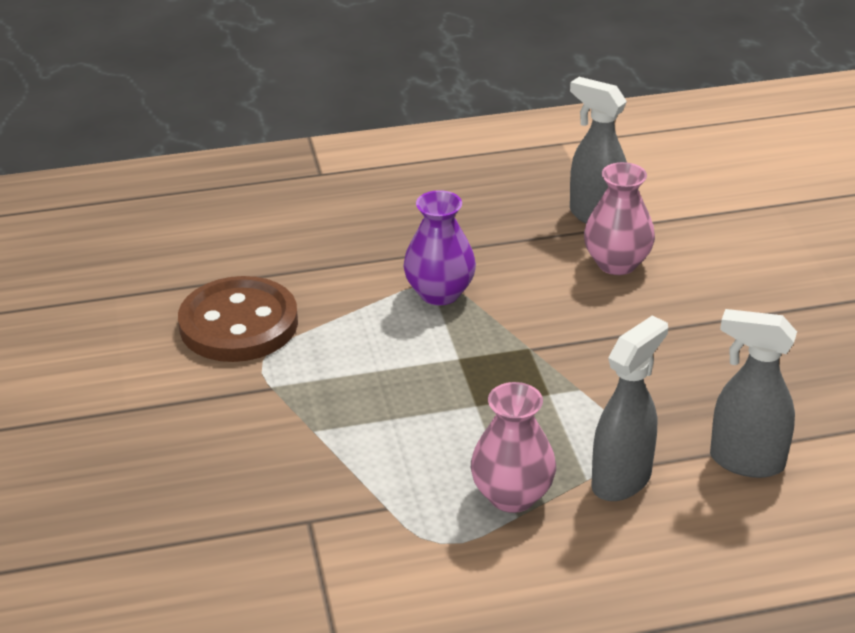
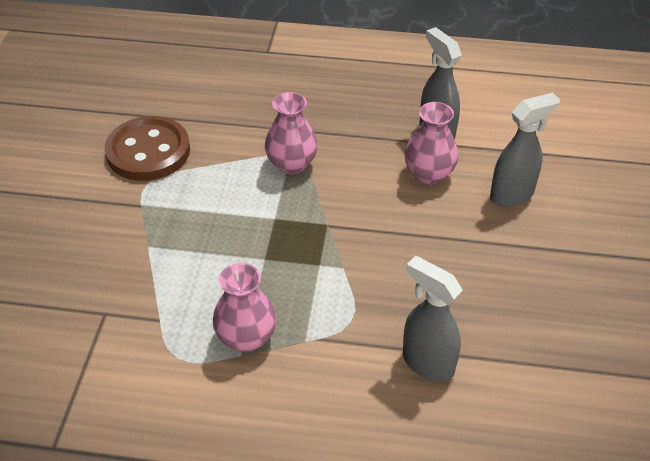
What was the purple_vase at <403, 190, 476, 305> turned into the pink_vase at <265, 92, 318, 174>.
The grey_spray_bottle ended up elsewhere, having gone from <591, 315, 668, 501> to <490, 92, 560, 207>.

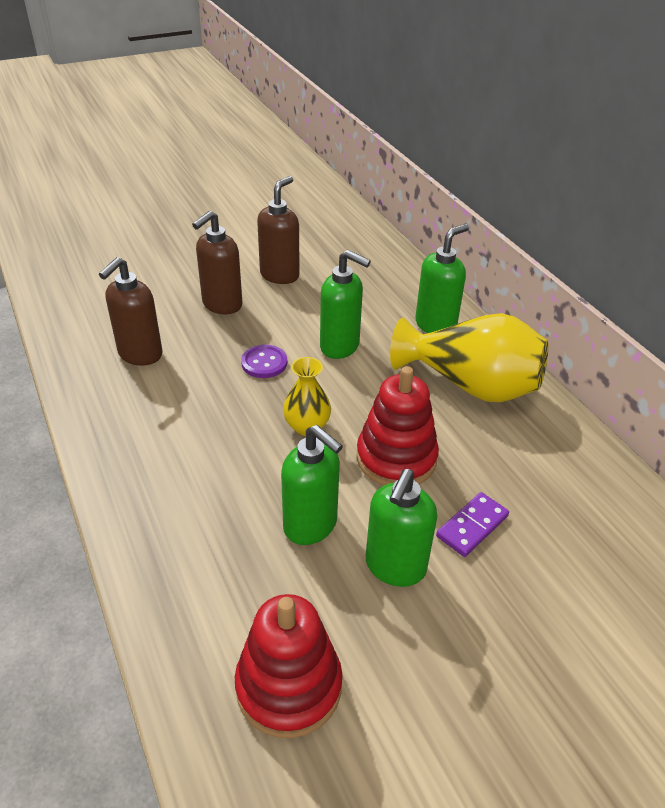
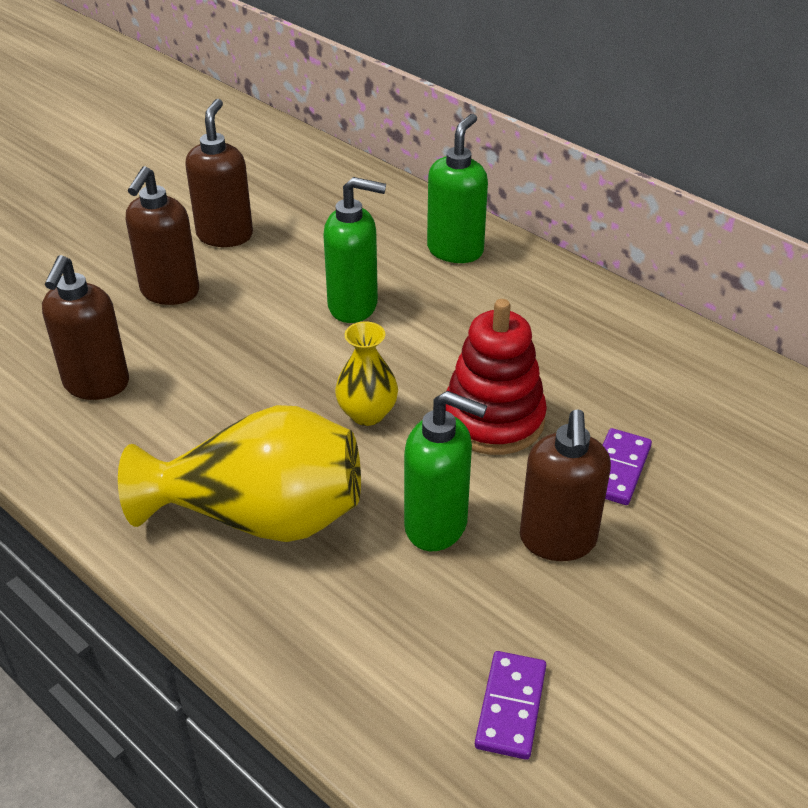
The yellow_vase ended up elsewhere, having gone from <390, 313, 548, 402> to <118, 405, 361, 542>.
The second view lost the purple_button at <241, 344, 287, 378>.
What was the green_soap_dispenser at <366, 469, 437, 587> turned into the brown_soap_dispenser at <520, 409, 611, 561>.
Where the red_stacking_toy stood at <235, 594, 342, 738>, the purple_domino came to stand at <475, 651, 546, 760>.

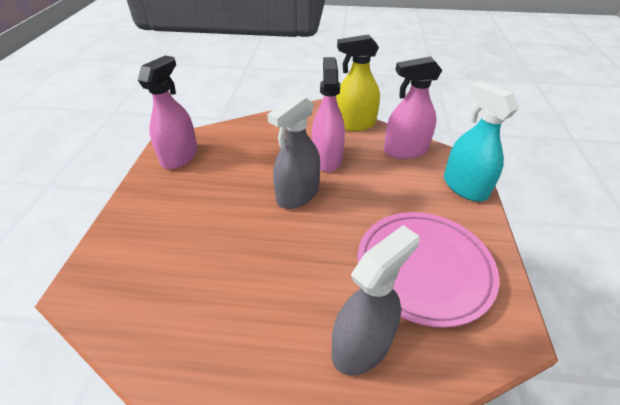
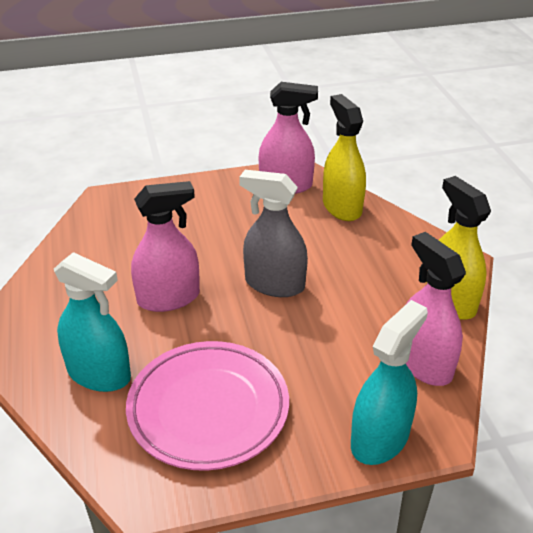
The pink_spray_bottle ended up elsewhere, having gone from <312, 57, 345, 172> to <131, 181, 200, 312>.
What was the grey_spray_bottle at <332, 225, 420, 375> turned into the turquoise_spray_bottle at <54, 252, 131, 392>.
The second view gained the yellow_spray_bottle at <323, 94, 366, 221>.

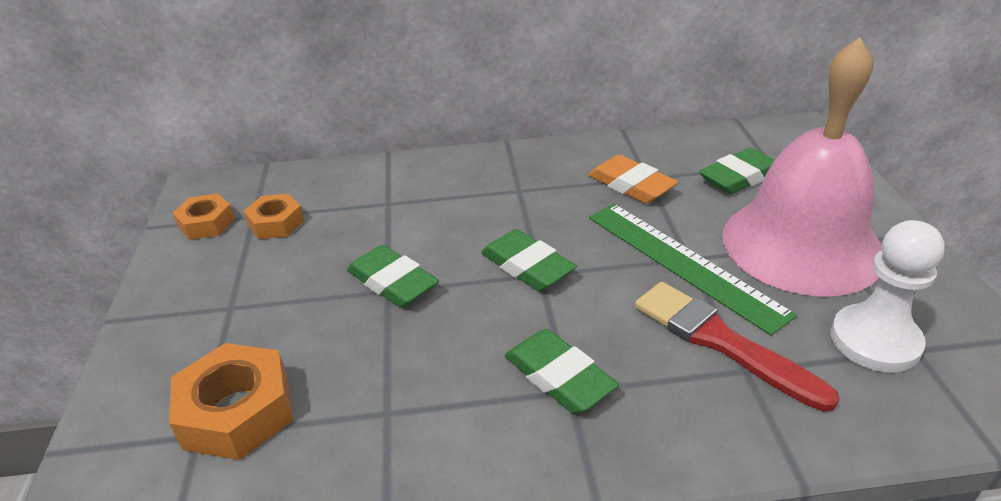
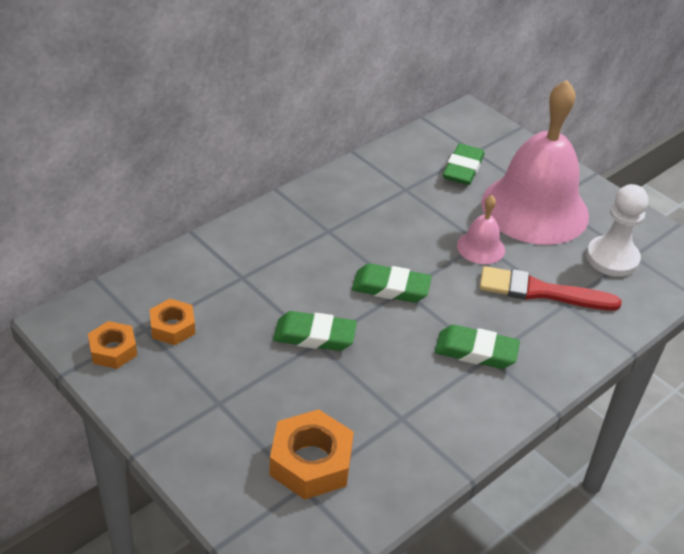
The second view lost the orange_eraser at <589, 155, 678, 204>.
Where the green_ruler stood at <589, 203, 797, 335>, the pink_bell came to stand at <457, 195, 505, 264>.

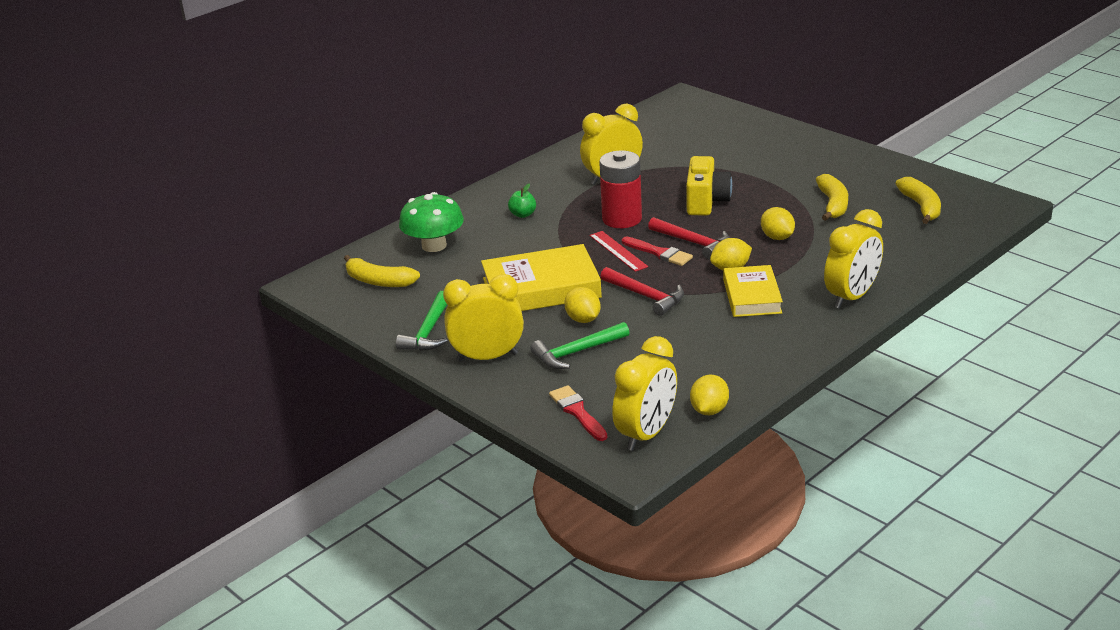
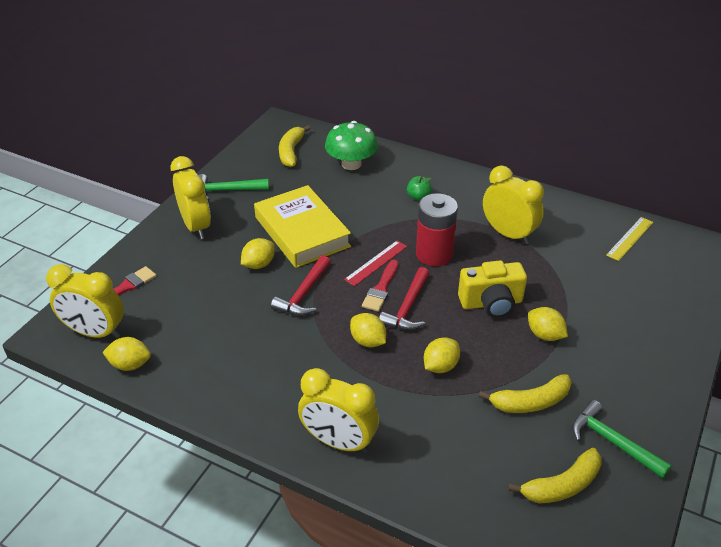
The second view lost the yellow_book at <723, 265, 783, 317>.
The green_hammer ended up elsewhere, having gone from <530, 322, 630, 369> to <572, 400, 672, 478>.
The second view gained the yellow_ruler at <606, 217, 653, 261>.
The second view gained the yellow_lemon at <528, 307, 568, 341>.

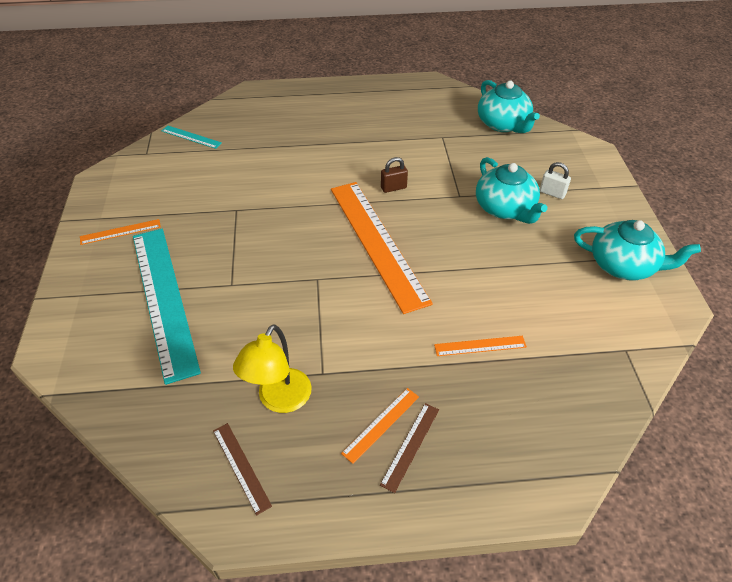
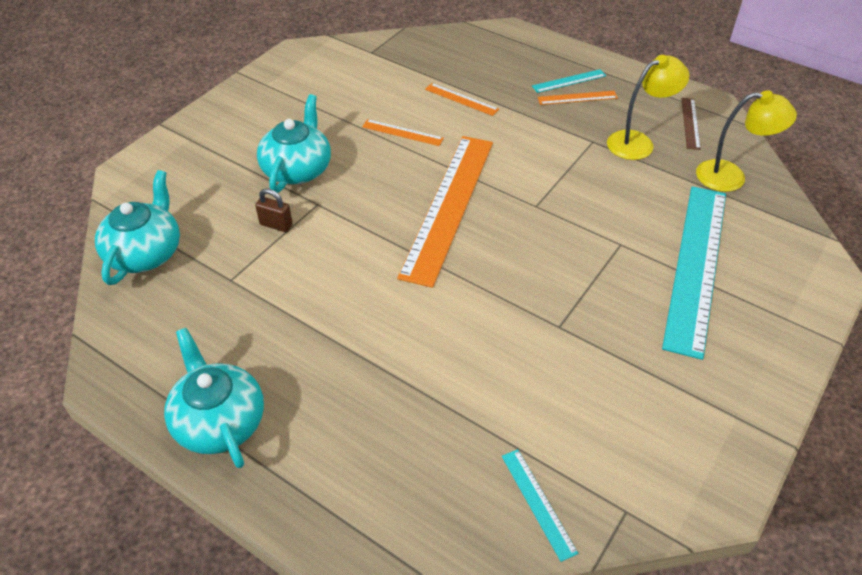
The brown_padlock ended up elsewhere, having gone from <381, 157, 408, 193> to <255, 188, 293, 232>.
The second view lost the white_padlock at <540, 162, 571, 199>.
The orange_ruler ended up elsewhere, having gone from <80, 219, 161, 245> to <362, 119, 444, 146>.
The turquoise_teapot ended up elsewhere, having gone from <574, 220, 701, 280> to <164, 328, 264, 468>.
What was the brown_ruler at <380, 403, 439, 493> turned into the turquoise_ruler at <532, 69, 606, 93>.
The second view gained the yellow_lamp at <696, 90, 797, 192>.

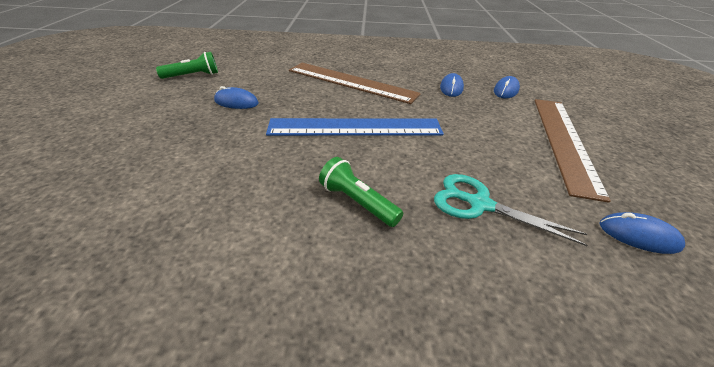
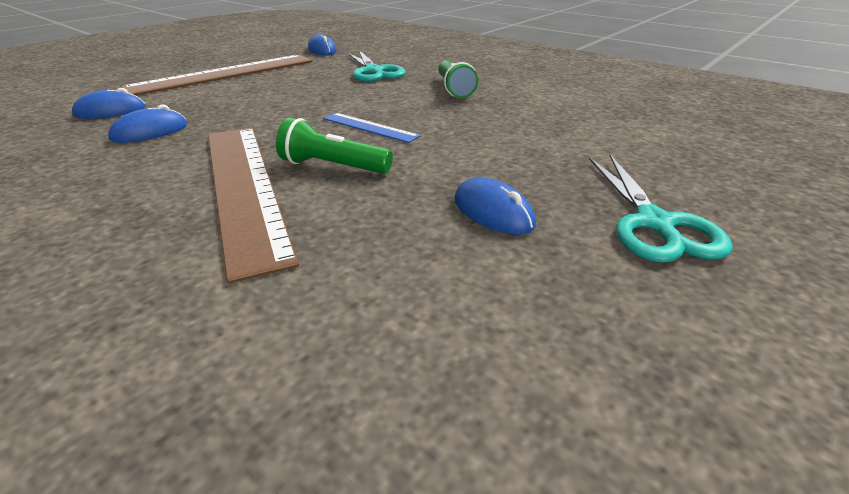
The green_flashlight ended up elsewhere, having gone from <156, 52, 218, 79> to <276, 118, 393, 174>.
The size of the blue_ruler at <266, 118, 444, 136> changed by a factor of 0.46.
The second view gained the turquoise_scissors at <589, 155, 733, 263>.

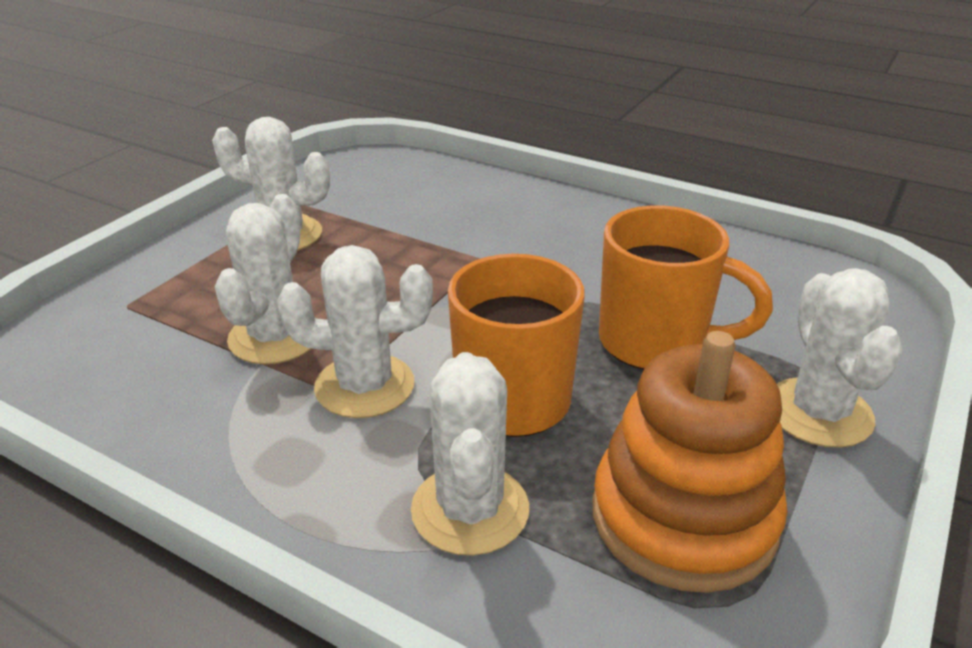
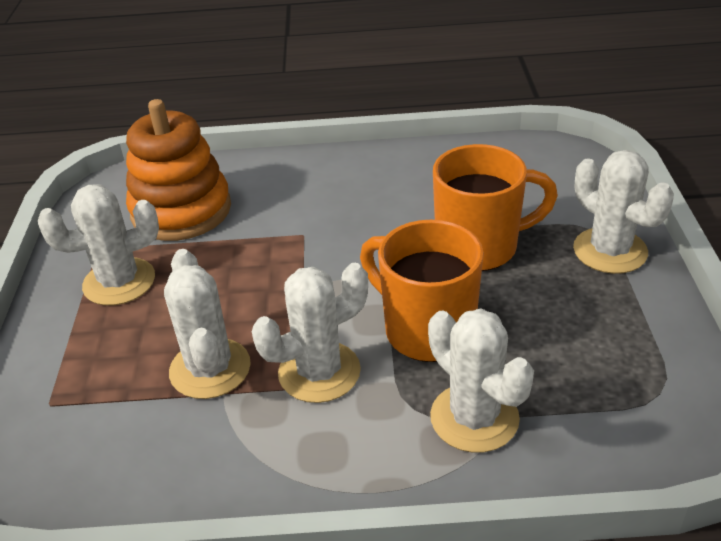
The orange_stacking_toy ended up elsewhere, having gone from <593, 331, 787, 593> to <126, 99, 231, 241>.

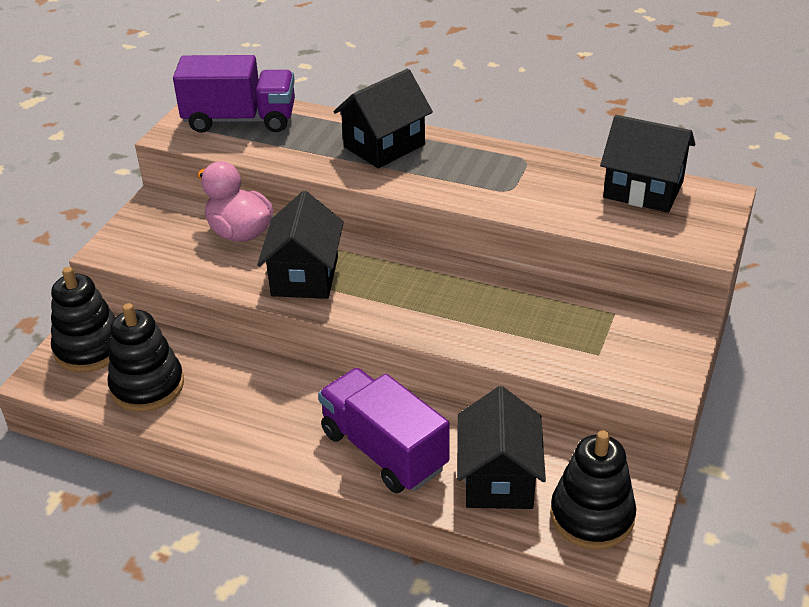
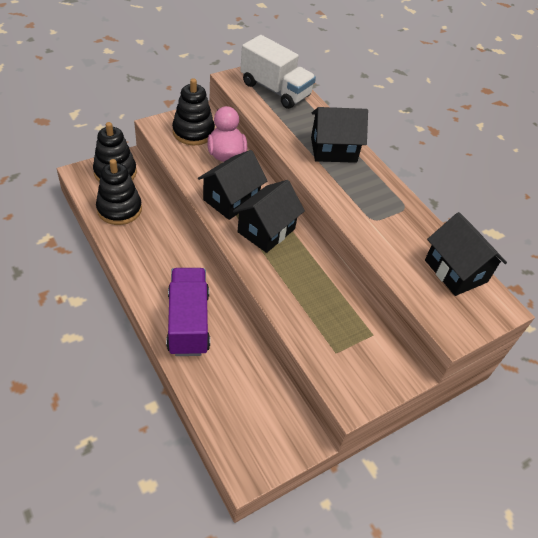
What was the purple_truck at <173, 55, 295, 133> turned into the white_truck at <240, 35, 316, 109>.
The black_house ended up elsewhere, having gone from <457, 386, 546, 509> to <233, 180, 305, 253>.
The black_stacking_toy ended up elsewhere, having gone from <550, 430, 636, 550> to <172, 78, 215, 145>.

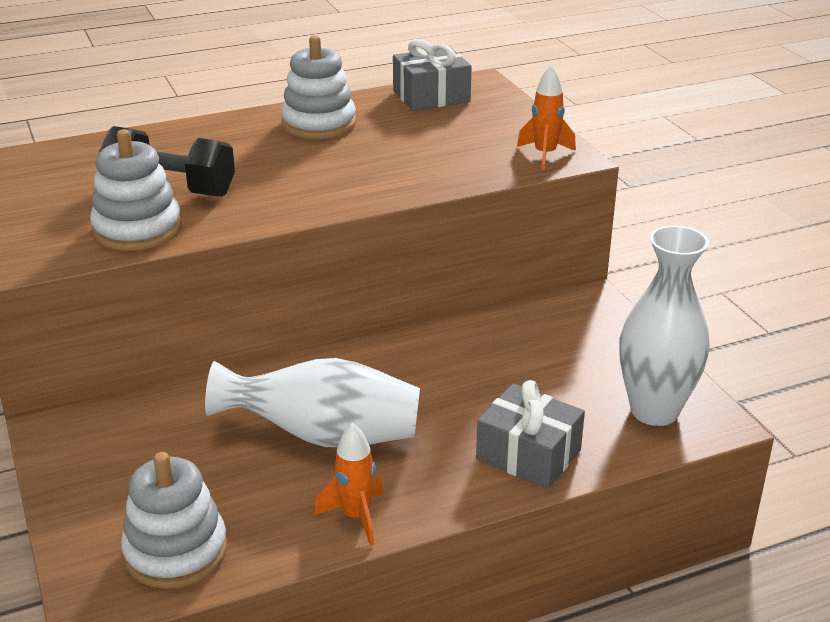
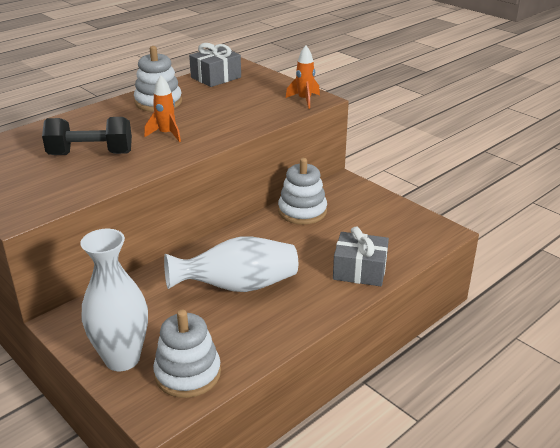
The white_stacking_toy ended up elsewhere, having gone from <90, 129, 182, 251> to <278, 158, 327, 224>.
The white_vase ended up elsewhere, having gone from <620, 225, 710, 426> to <80, 229, 148, 371>.
The orange_rocket ended up elsewhere, having gone from <314, 423, 383, 545> to <144, 76, 181, 142>.

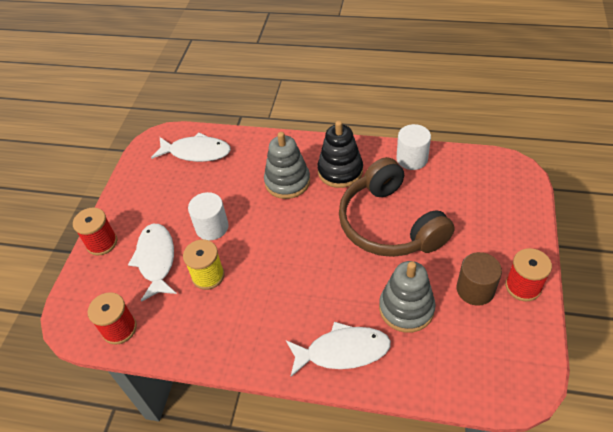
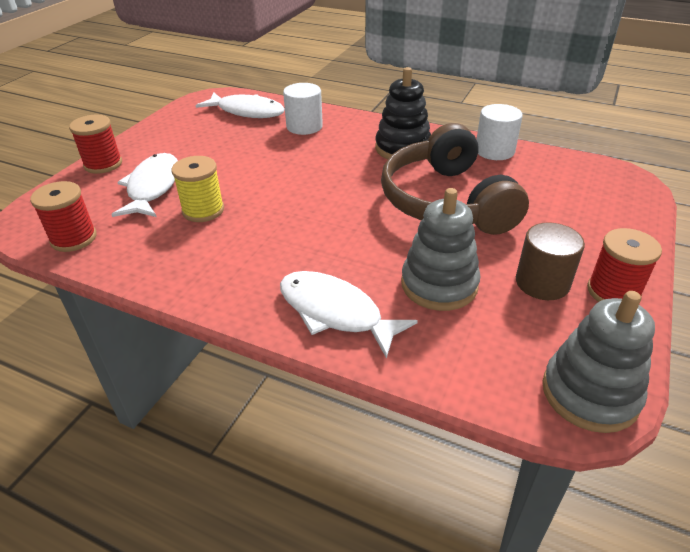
The grey_stacking_toy ended up elsewhere, having gone from <264, 132, 310, 199> to <542, 291, 655, 433>.
The white_cylinder ended up elsewhere, having gone from <188, 192, 229, 240> to <283, 83, 323, 135>.
The white_fish at <286, 322, 391, 377> ended up facing another way, 150 degrees counterclockwise from before.

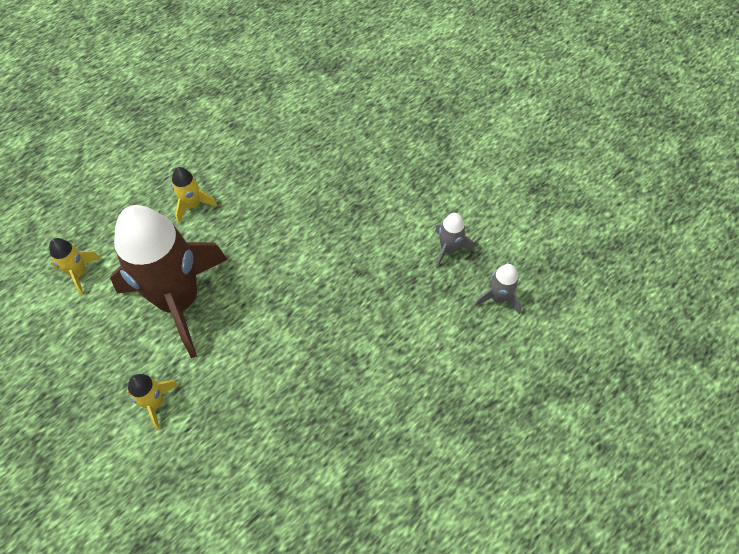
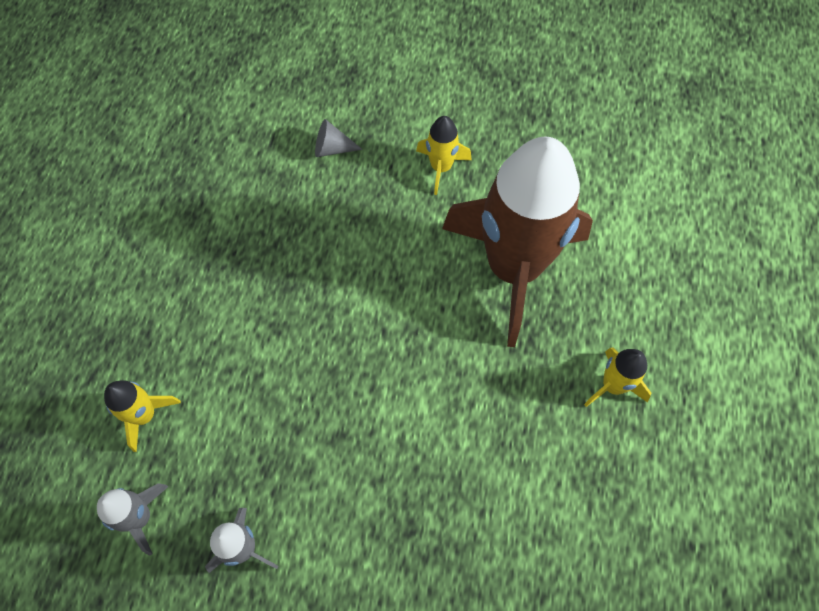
The yellow_rocket ended up elsewhere, having gone from <49, 238, 100, 296> to <104, 380, 181, 452>.
The second view gained the grey_cone at <315, 119, 363, 157>.

